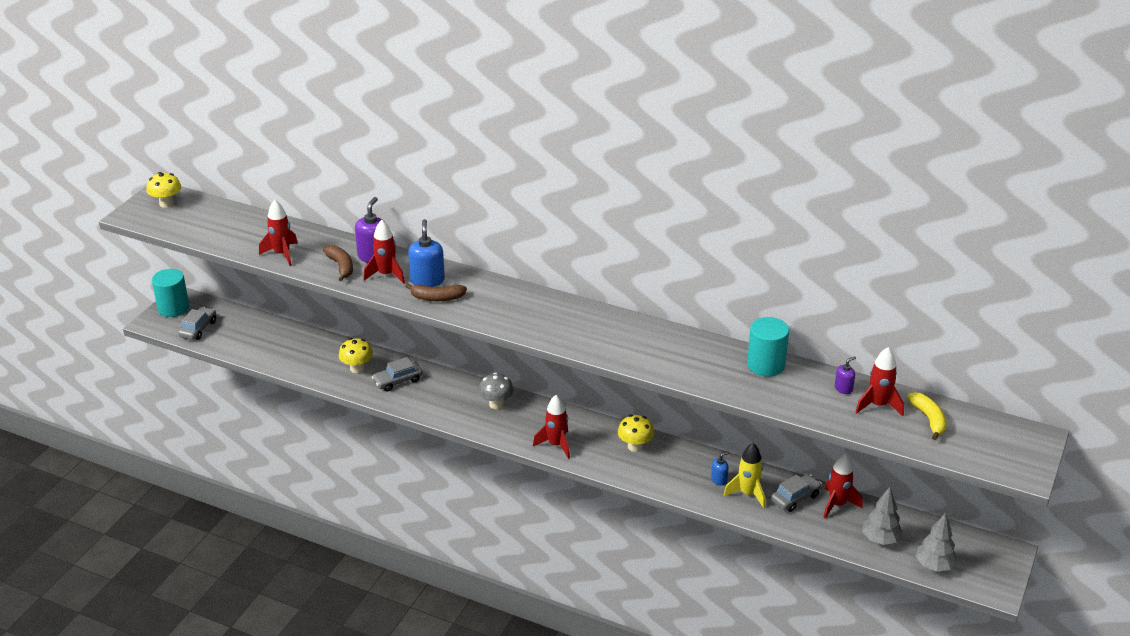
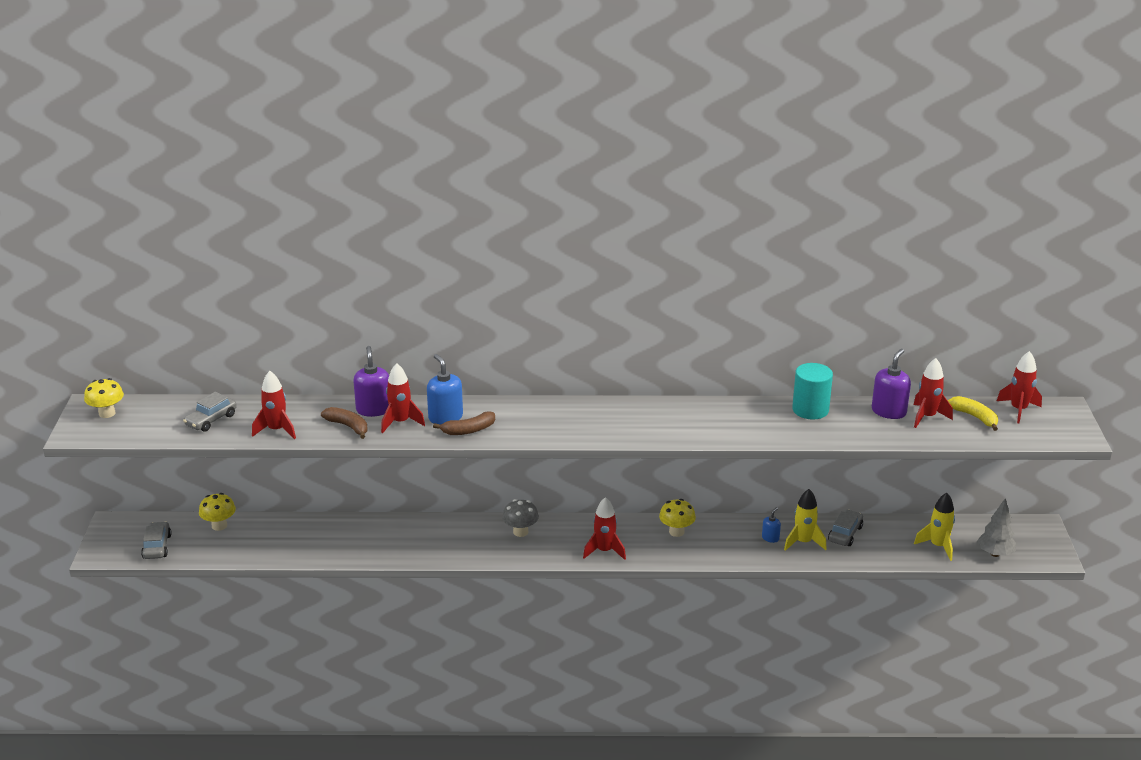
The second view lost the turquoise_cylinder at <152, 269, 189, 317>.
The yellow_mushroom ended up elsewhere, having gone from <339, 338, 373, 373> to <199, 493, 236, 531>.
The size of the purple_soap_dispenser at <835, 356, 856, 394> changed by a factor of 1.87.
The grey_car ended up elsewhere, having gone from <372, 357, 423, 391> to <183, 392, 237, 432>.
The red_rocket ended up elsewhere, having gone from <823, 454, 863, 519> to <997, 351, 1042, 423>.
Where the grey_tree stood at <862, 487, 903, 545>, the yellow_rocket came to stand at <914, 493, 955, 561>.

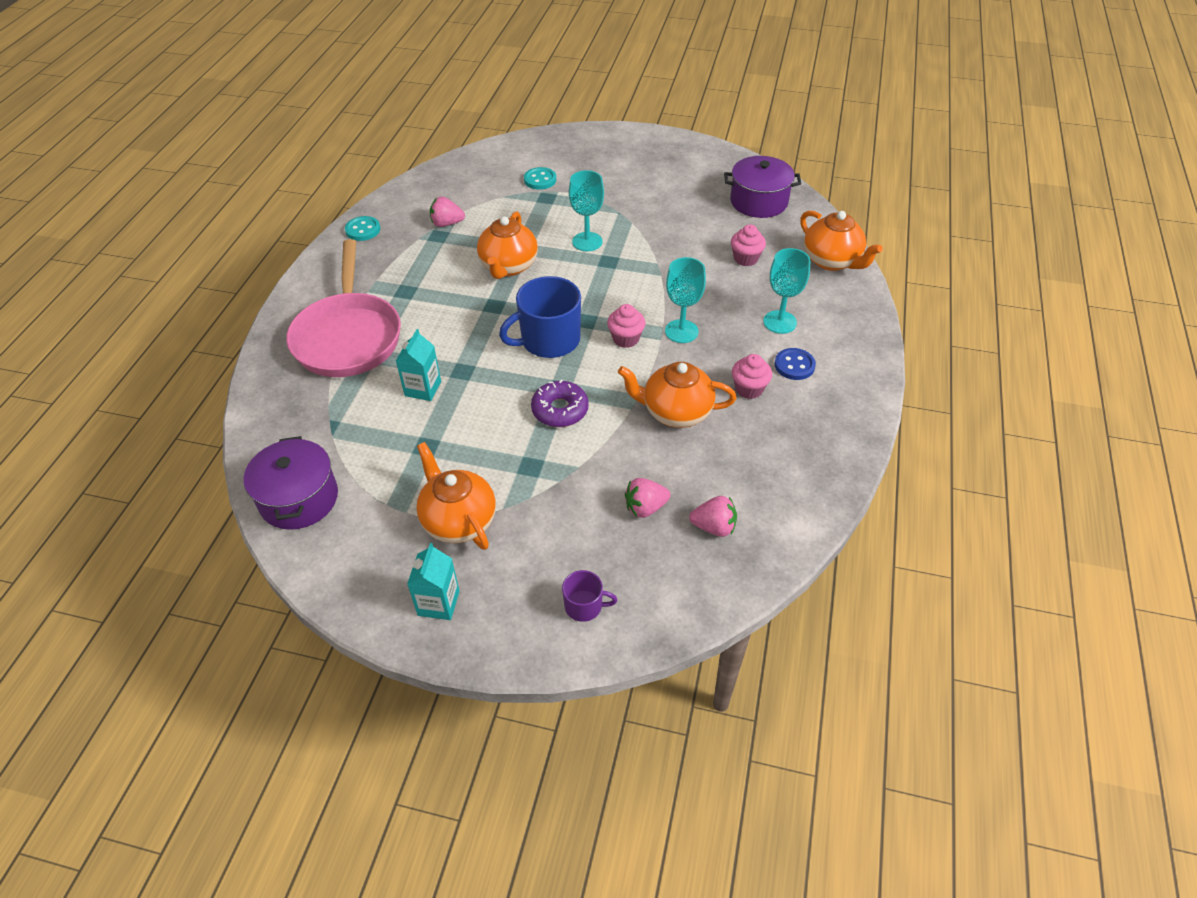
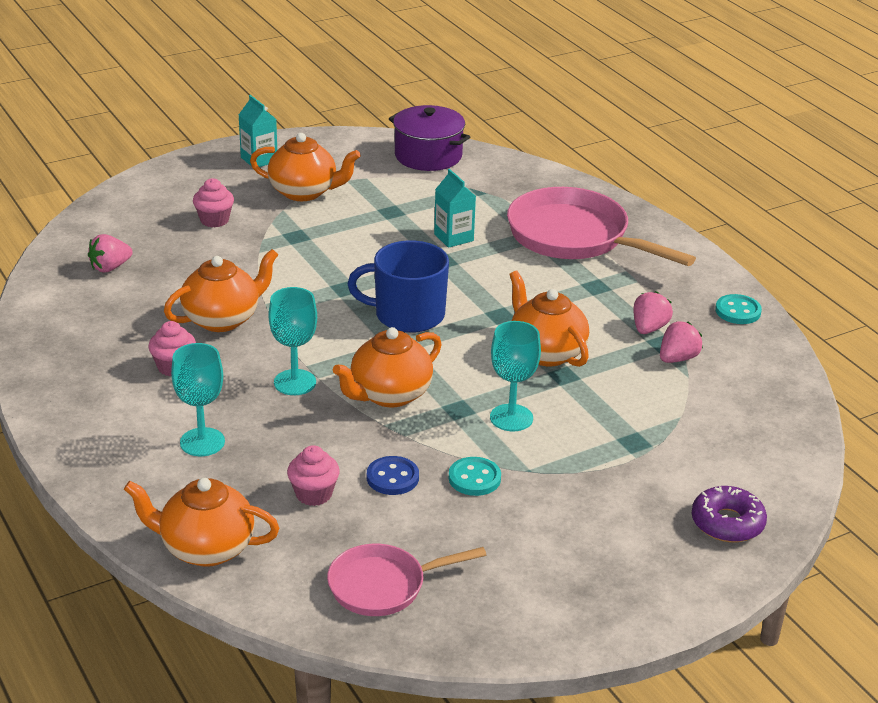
Where the purple_pot stood at <724, 156, 801, 218>, the pink_pan came to stand at <327, 544, 486, 616>.
The turquoise_button ended up elsewhere, having gone from <524, 167, 556, 190> to <449, 457, 501, 496>.
The blue_mug at <499, 276, 581, 358> ended up facing another way, 105 degrees counterclockwise from before.
The pink_cupcake ended up elsewhere, having gone from <607, 304, 646, 348> to <193, 178, 234, 227>.
The blue_button ended up elsewhere, having gone from <775, 348, 816, 380> to <367, 456, 419, 495>.
The purple_donut ended up elsewhere, having gone from <531, 379, 589, 427> to <692, 486, 767, 542>.
The pink_strawberry ended up elsewhere, having gone from <625, 478, 671, 518> to <633, 291, 673, 334>.
The second view lost the purple_mug at <562, 570, 617, 622>.
The second view gained the orange_teapot at <333, 327, 442, 408>.

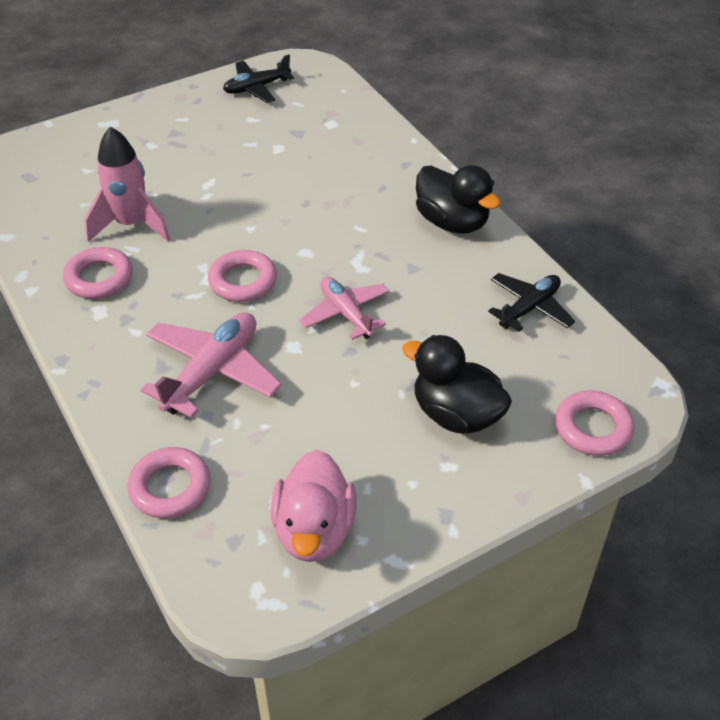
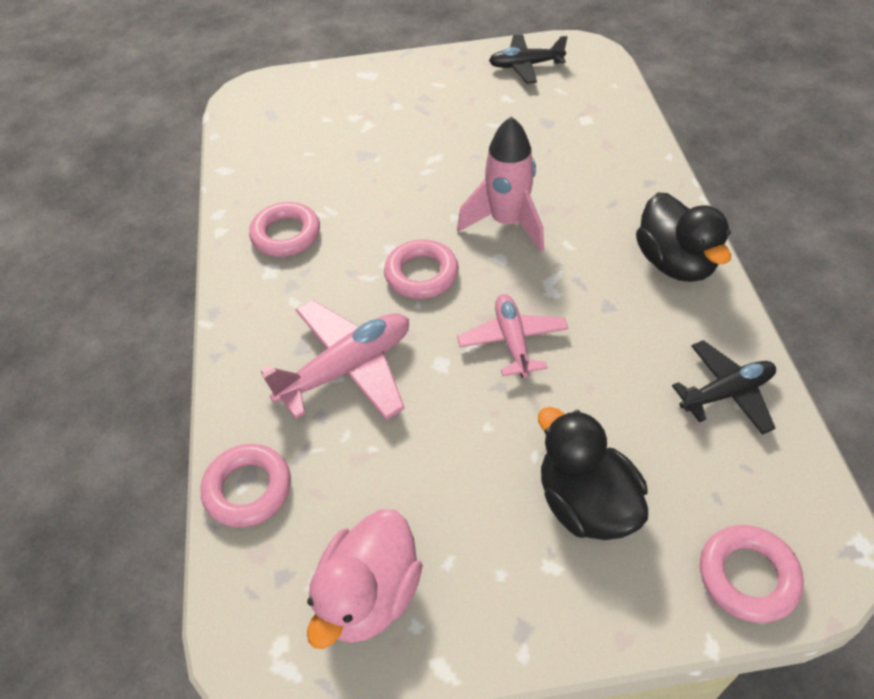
The pink_rocket ended up elsewhere, having gone from <85, 127, 170, 242> to <457, 116, 544, 252>.

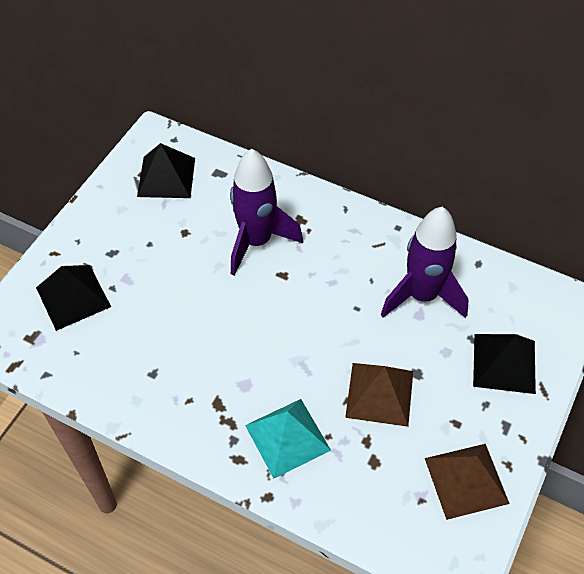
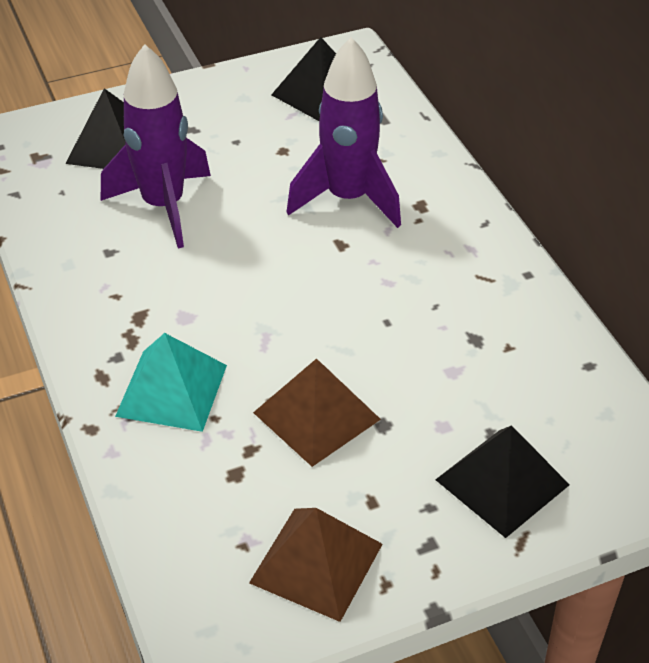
The purple_rocket ended up elsewhere, having gone from <381, 207, 469, 318> to <101, 44, 211, 248>.

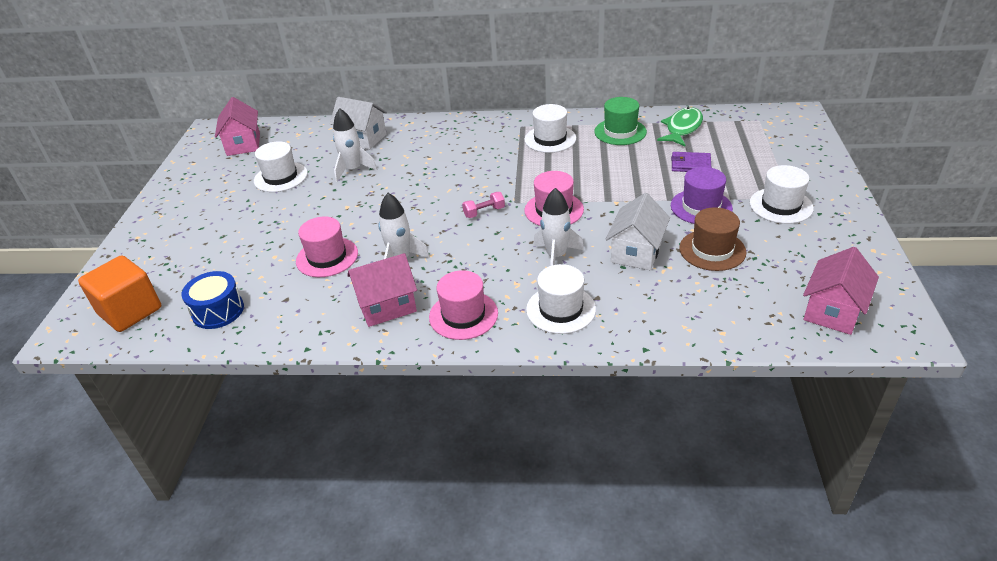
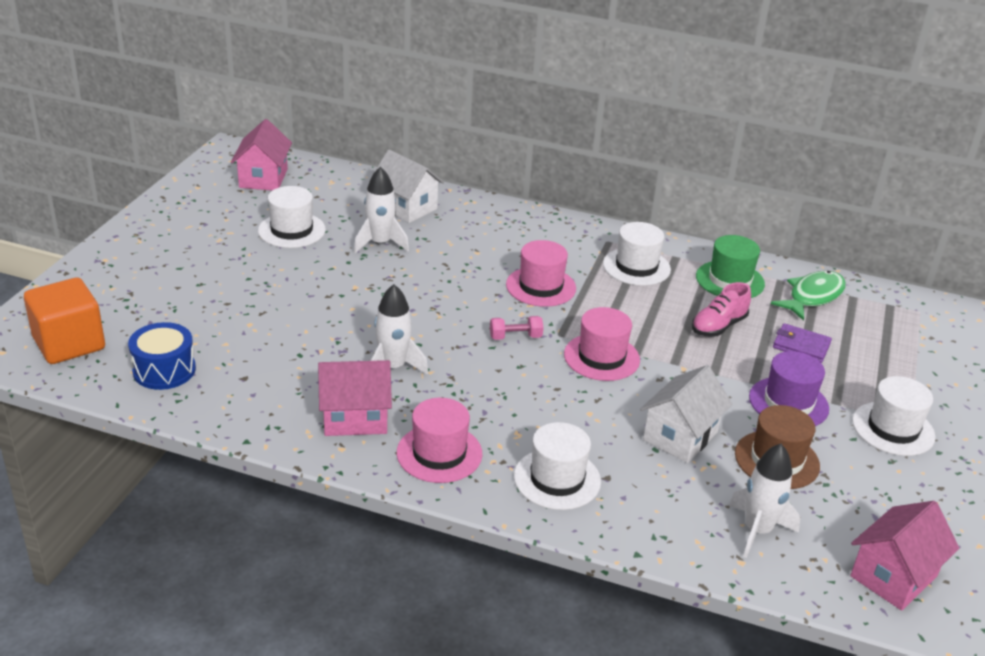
The white_rocket ended up elsewhere, having gone from <533, 188, 584, 266> to <729, 444, 800, 558>.
The pink_hat ended up elsewhere, having gone from <296, 216, 358, 277> to <506, 240, 576, 307>.
The second view gained the pink_shoe at <692, 282, 751, 337>.

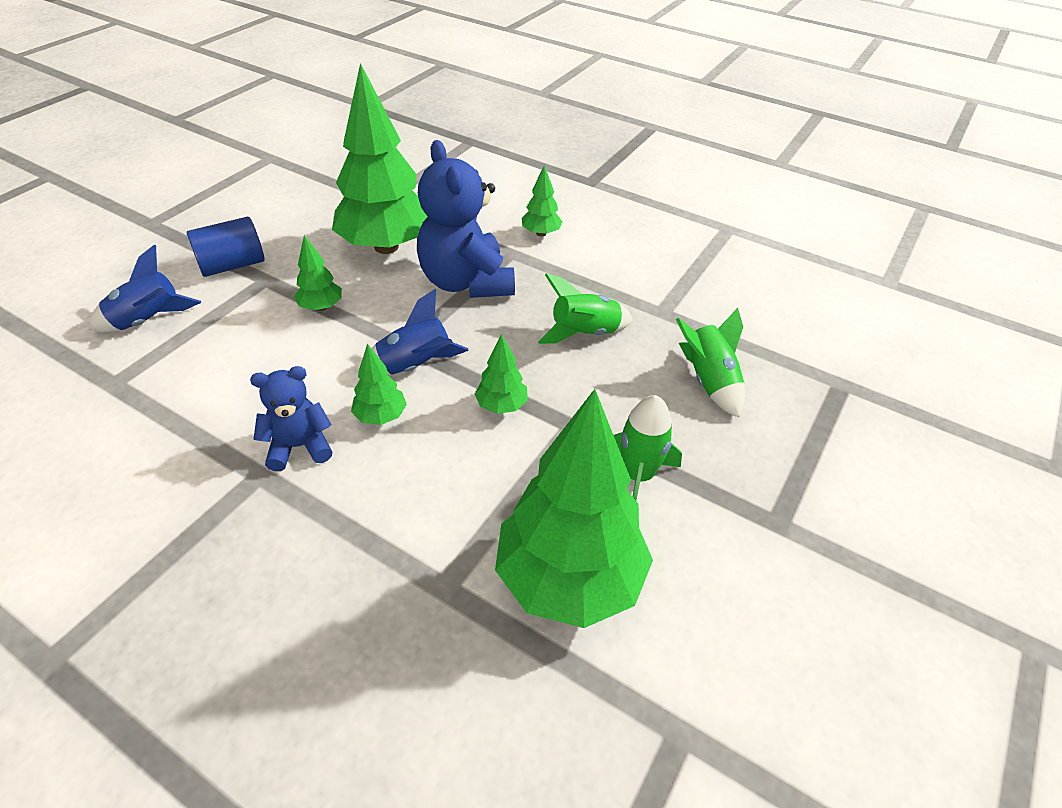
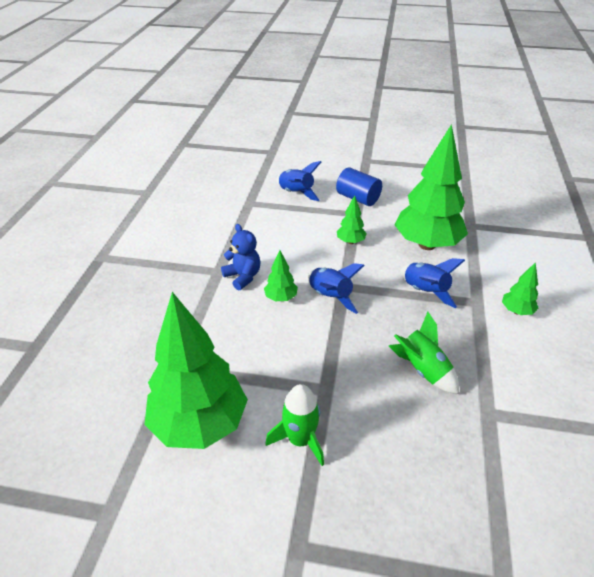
Where the blue_teddy_bear stood at <417, 140, 515, 298>, the blue_rocket came to stand at <400, 258, 465, 308>.
The second view lost the green_rocket at <676, 308, 745, 418>.
The second view lost the green_tree at <475, 333, 528, 414>.

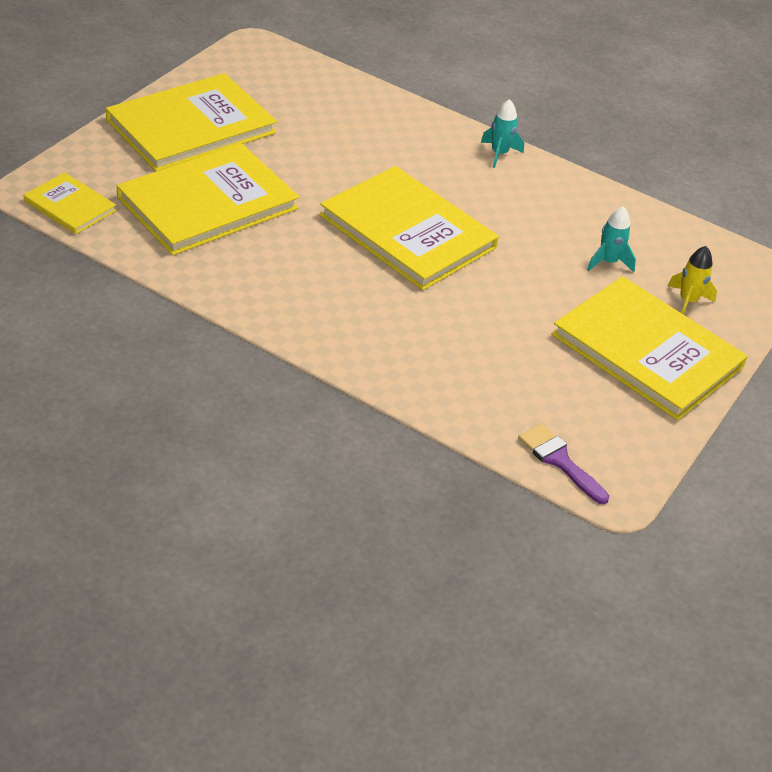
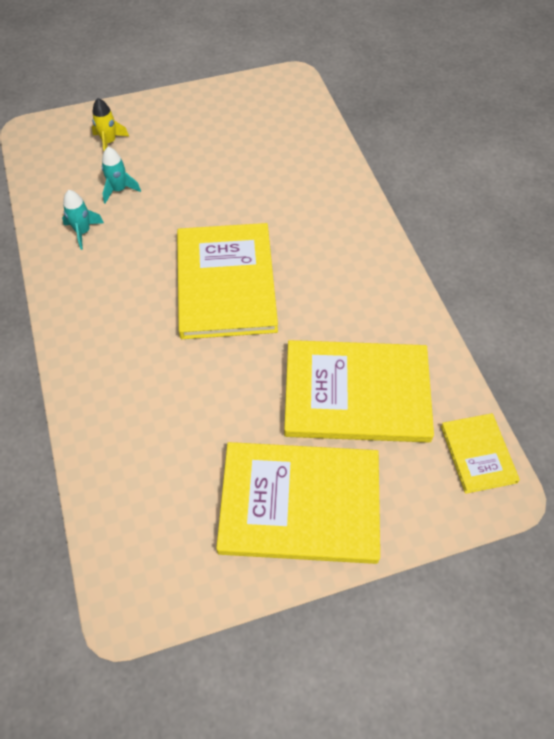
The turquoise_rocket ended up elsewhere, having gone from <481, 99, 524, 168> to <62, 190, 104, 250>.
The second view lost the yellow_book at <552, 276, 748, 420>.
The second view lost the purple_brush at <518, 423, 609, 504>.

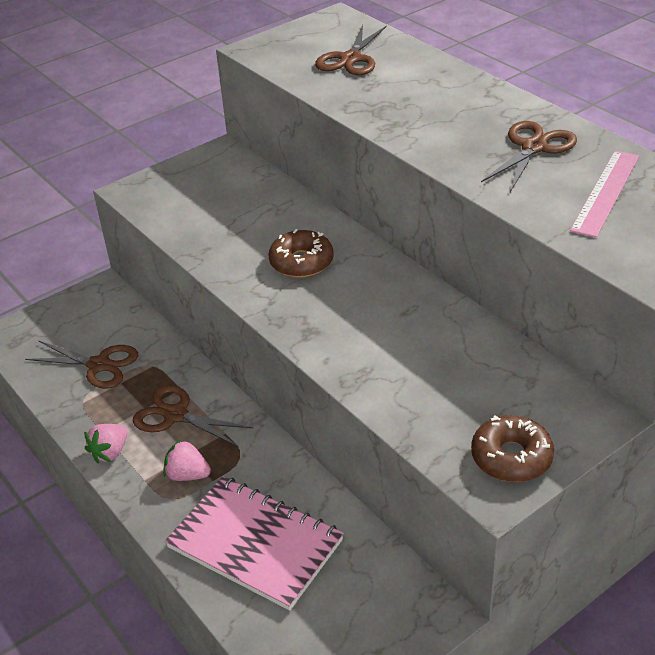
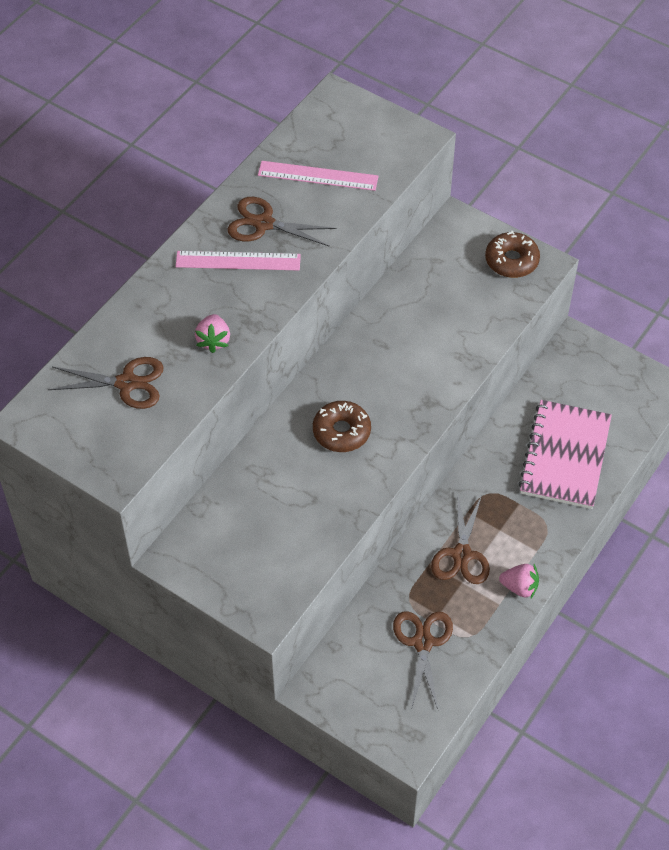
The pink_strawberry ended up elsewhere, having gone from <163, 439, 211, 481> to <195, 314, 230, 353>.
The second view gained the pink_ruler at <175, 251, 301, 270>.

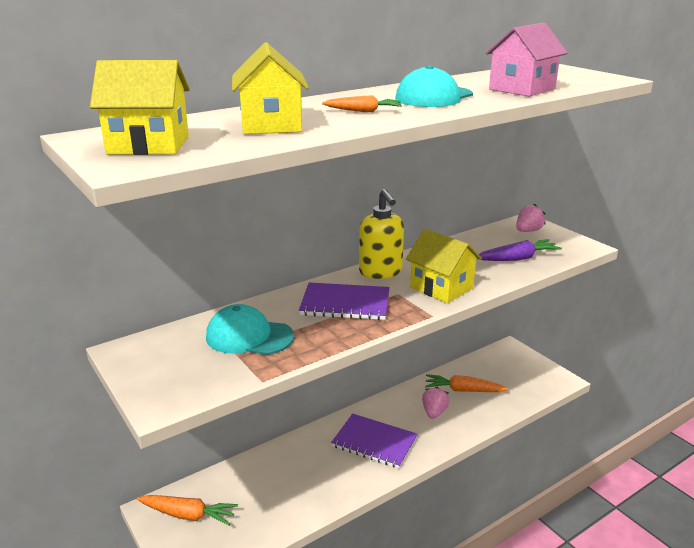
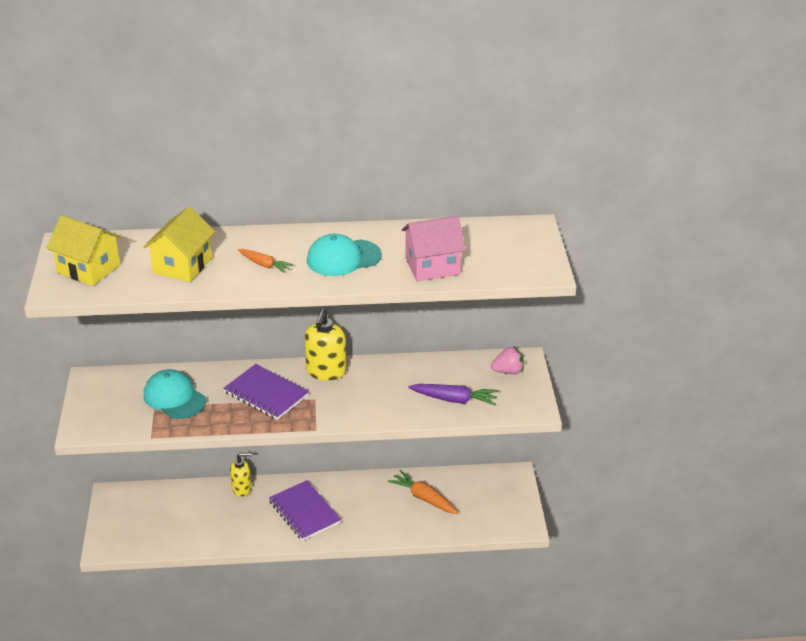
The second view lost the yellow_house at <406, 229, 482, 303>.
The second view lost the pink_strawberry at <422, 387, 450, 419>.
The second view lost the orange_carrot at <137, 495, 238, 525>.
The second view gained the yellow_soap_dispenser at <230, 452, 252, 497>.

